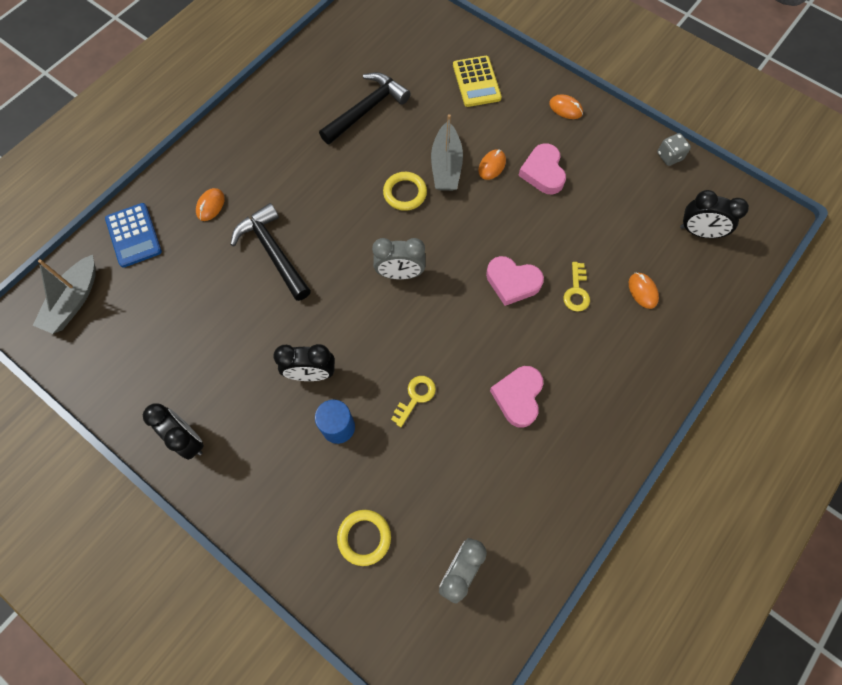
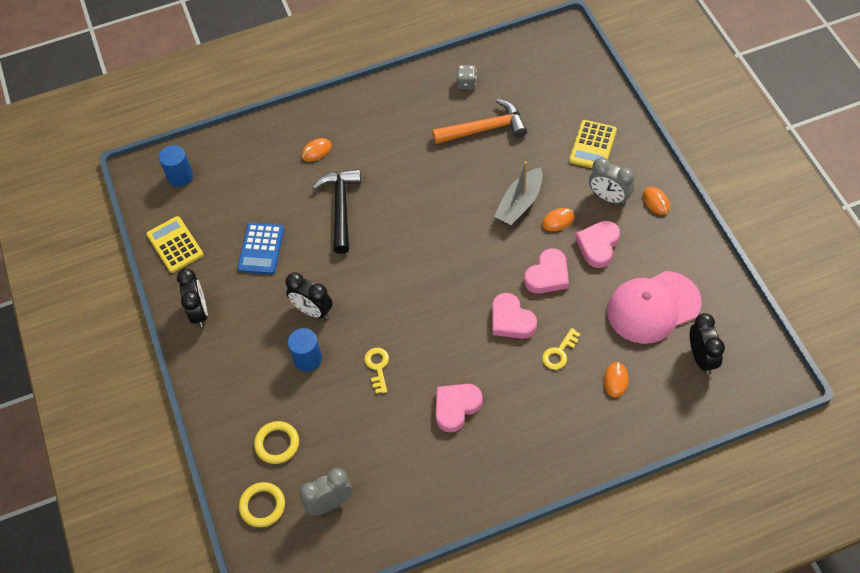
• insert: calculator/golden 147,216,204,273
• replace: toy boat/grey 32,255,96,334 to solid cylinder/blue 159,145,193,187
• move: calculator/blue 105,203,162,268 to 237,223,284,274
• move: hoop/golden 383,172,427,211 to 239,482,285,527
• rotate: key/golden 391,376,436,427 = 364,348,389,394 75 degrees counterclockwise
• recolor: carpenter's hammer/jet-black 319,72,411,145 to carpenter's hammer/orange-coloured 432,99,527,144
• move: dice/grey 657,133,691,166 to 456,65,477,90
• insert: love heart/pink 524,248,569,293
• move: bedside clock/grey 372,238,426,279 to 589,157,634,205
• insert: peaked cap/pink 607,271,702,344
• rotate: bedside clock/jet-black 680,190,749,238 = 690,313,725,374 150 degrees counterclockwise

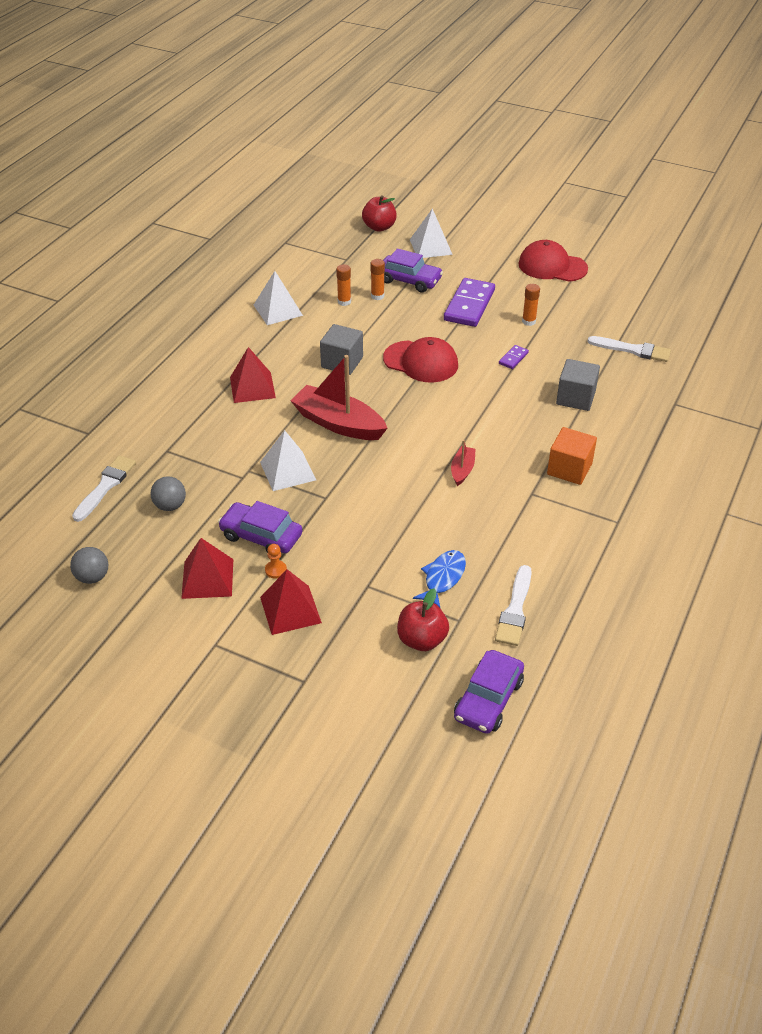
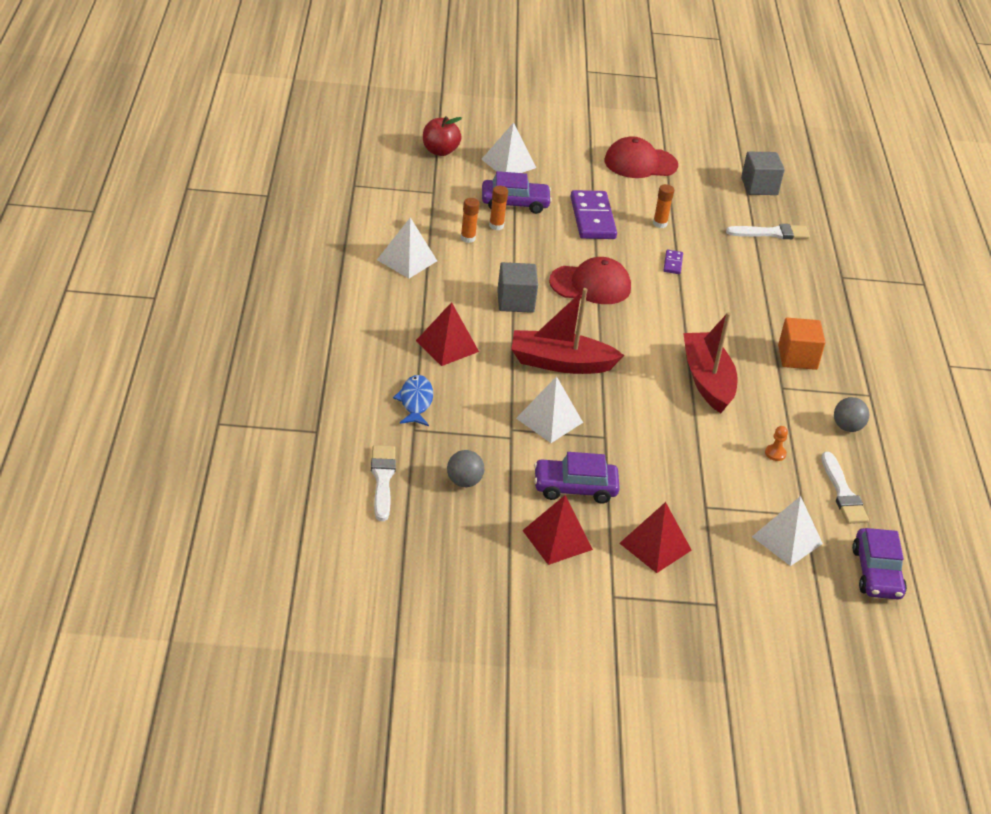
• move: toy fish/blue 413,550,466,608 to 393,375,433,426
• resize: toy boat/red 451,440,476,486 = 683,312,738,413 x2.06
• move: block/grey 556,359,600,411 to 741,152,785,195
• replace: apple/red 397,588,449,651 to pyramid shape/snow-white 752,496,823,566
• move: pawn/orange-coloured 265,544,287,579 to 765,426,788,461
• move: sphere/grey 70,547,108,584 to 834,397,870,432

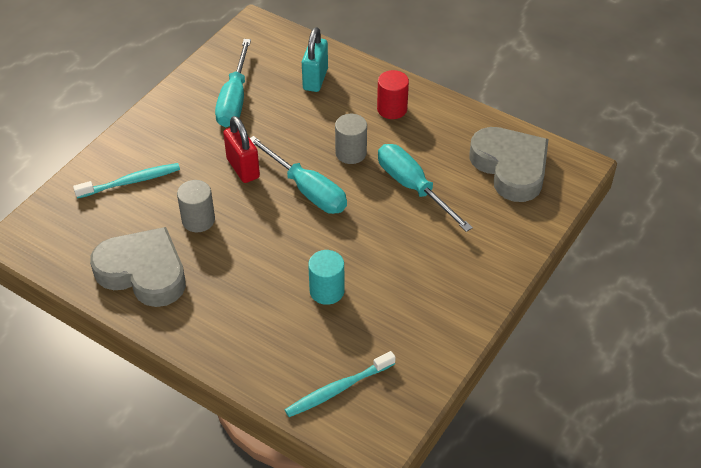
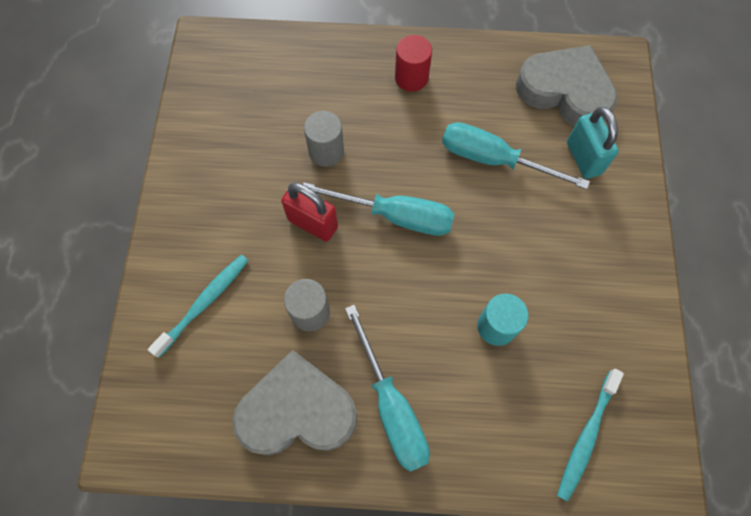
• move: solid cylinder/grey 335,114,367,164 to 304,111,344,167
• move: screwdriver/aqua 215,39,251,127 to 345,305,430,472
• move: padlock/aqua 302,27,328,92 to 567,107,619,179

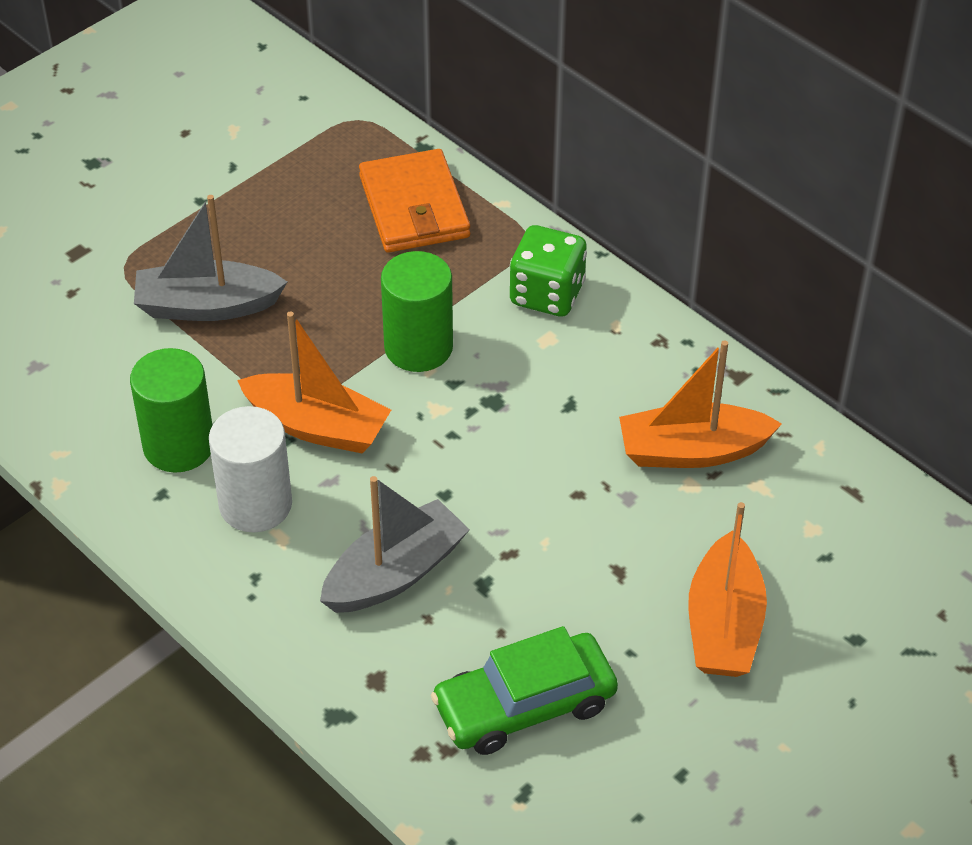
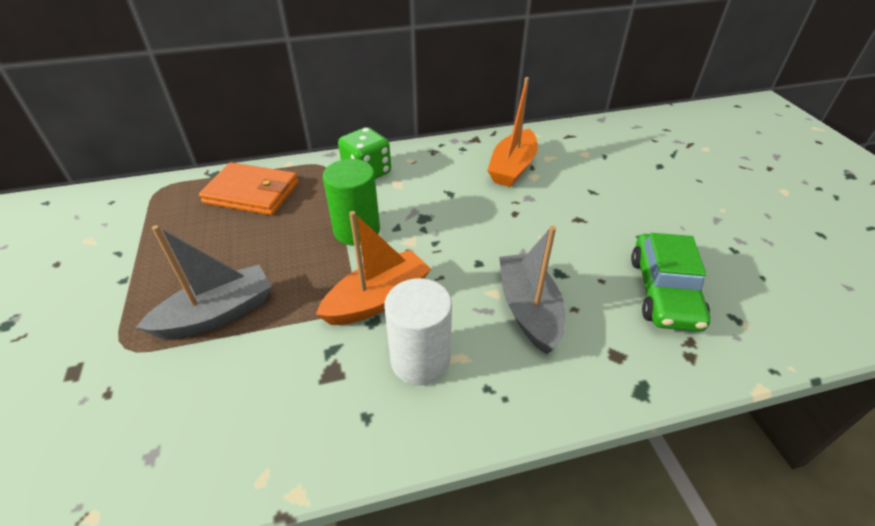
• rotate: toy boat/grey 134,195,287,321 = 136,225,272,339 150 degrees counterclockwise
• delete: solid cylinder/leaf-green 130,348,213,473
• delete: toy boat/orange-coloured 688,502,767,677

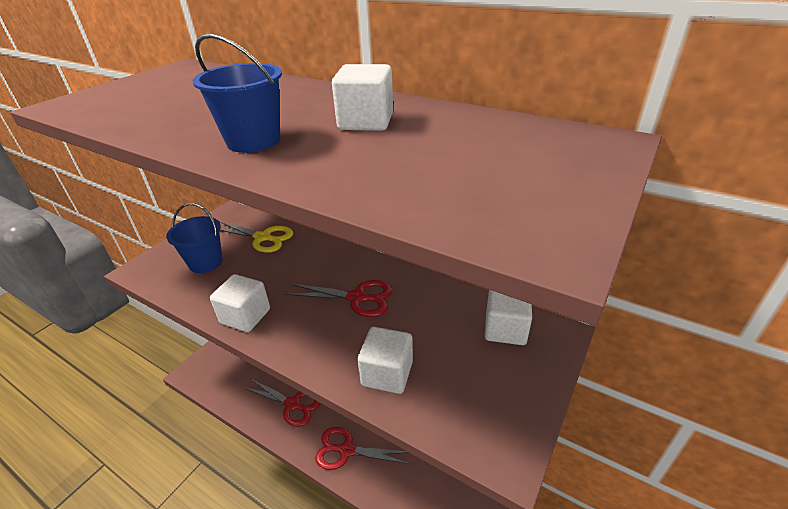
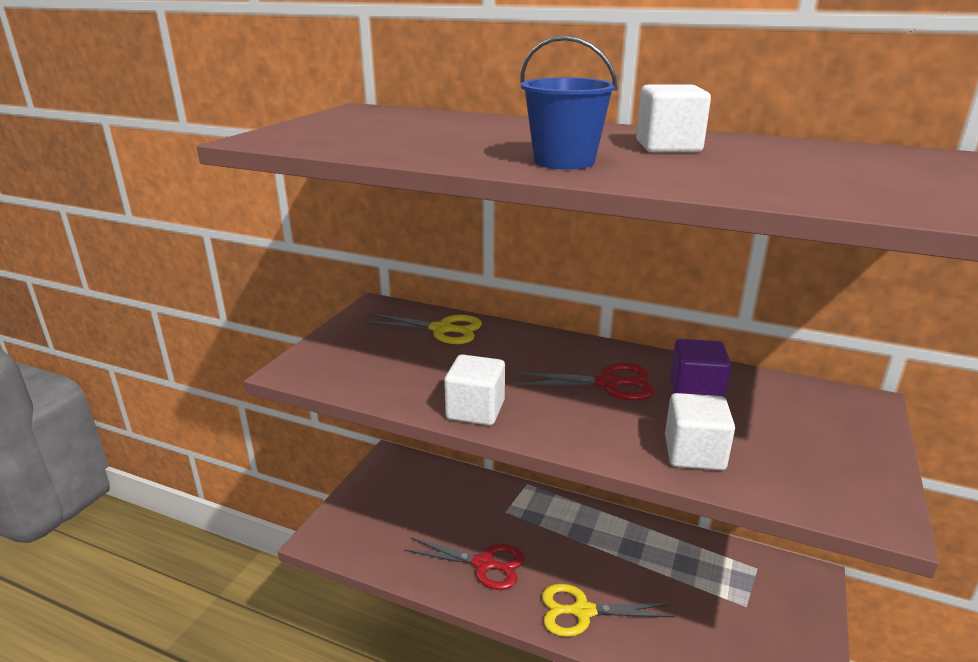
• recolor: pair of scissors/red 315,427,410,470 to pair of scissors/golden 542,584,675,637
• insert: block/violet 670,339,731,397
• delete: sand bucket/blue 166,203,223,273
• delete: block/snow-white 485,290,532,345

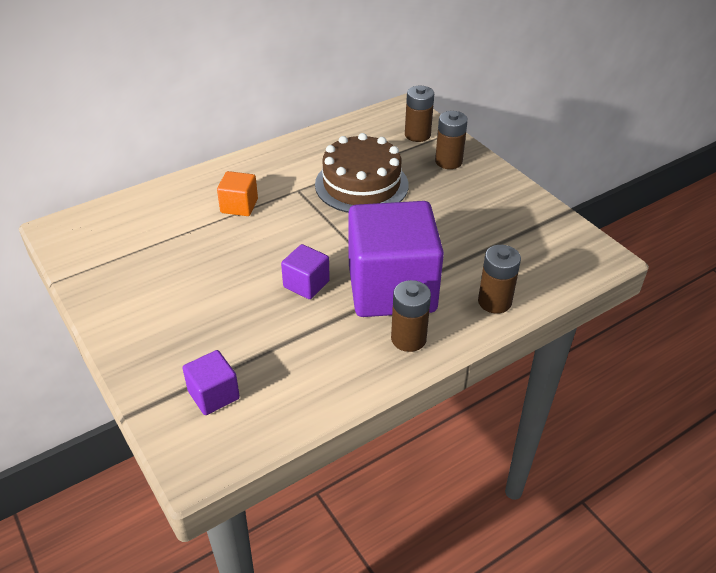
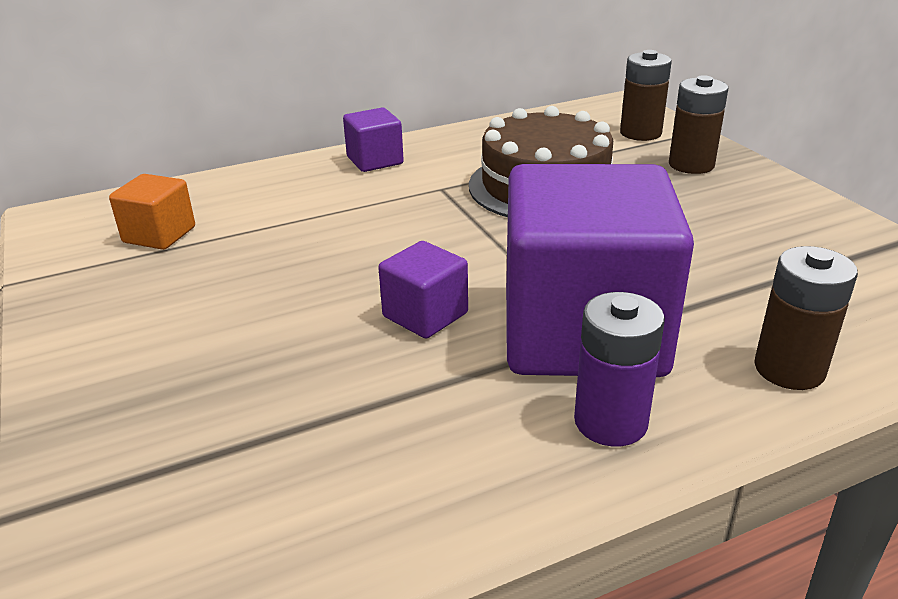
• move: block/orange-coloured 217,171,258,216 to 109,174,195,250
• move: block/violet 183,350,240,415 to 343,108,404,172
• recolor: battery/brown 391,280,431,352 to battery/violet 574,292,665,446

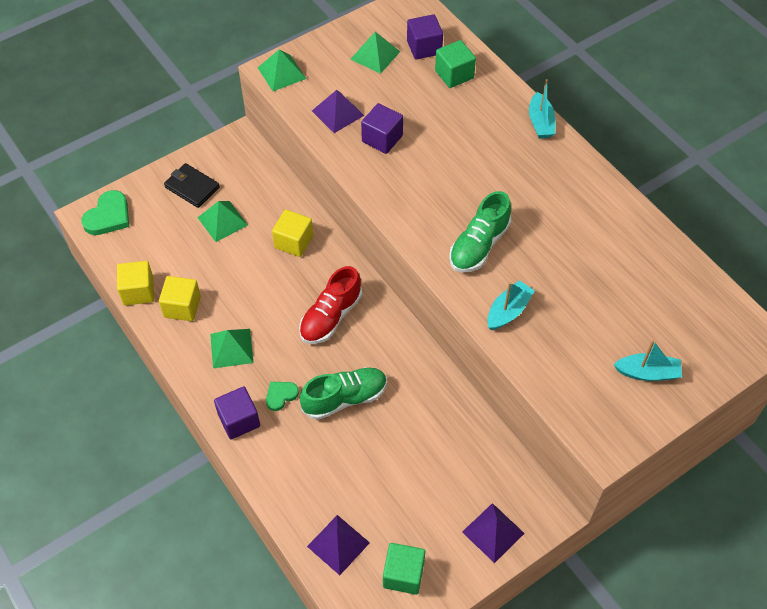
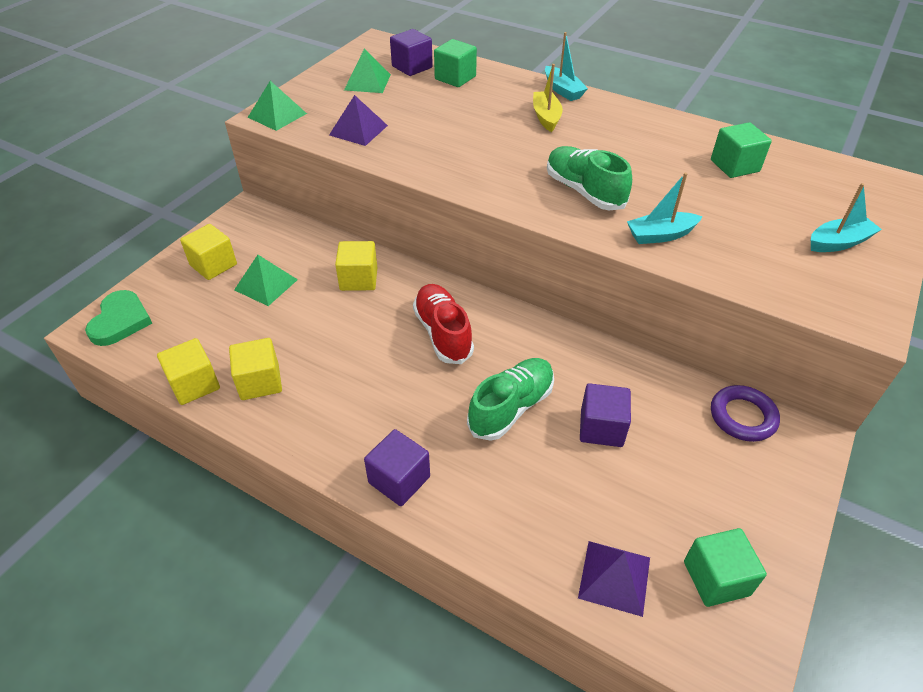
• replace: card wallet/jet-black 164,163,220,208 to block/golden 180,224,237,280
• rotate: sneaker/red 299,266,362,344 = 413,284,474,364 150 degrees clockwise
• insert: toy boat/golden 533,64,563,132
• rotate: sneaker/leaf-green 449,191,511,273 = 547,146,632,210 135 degrees clockwise
• move: block/violet 361,103,403,154 to 580,383,631,447
• rotate: toy boat/aqua 487,280,535,330 = 627,173,703,244 120 degrees counterclockwise
• insert: block/leaf-green 711,122,772,178
• insert: hoop/violet 711,385,780,442
• delete: pyramid shape/leaf-green 210,329,254,368
• delete: love heart/leaf-green 266,382,299,411
• delete: pyramid shape/violet 462,503,525,563

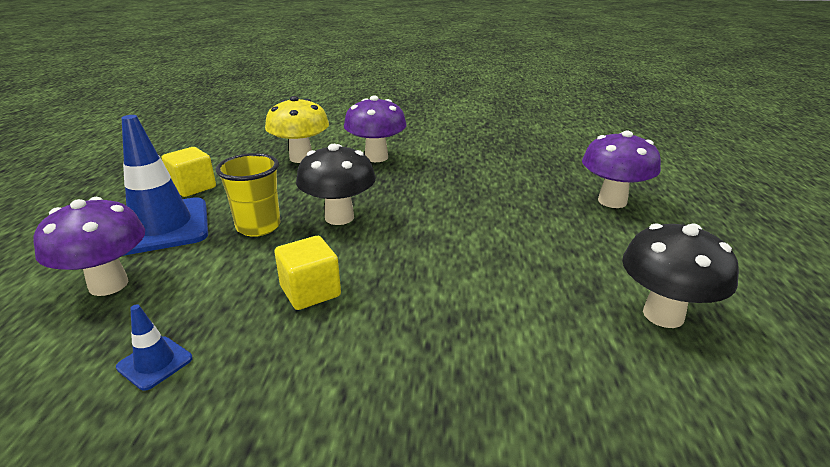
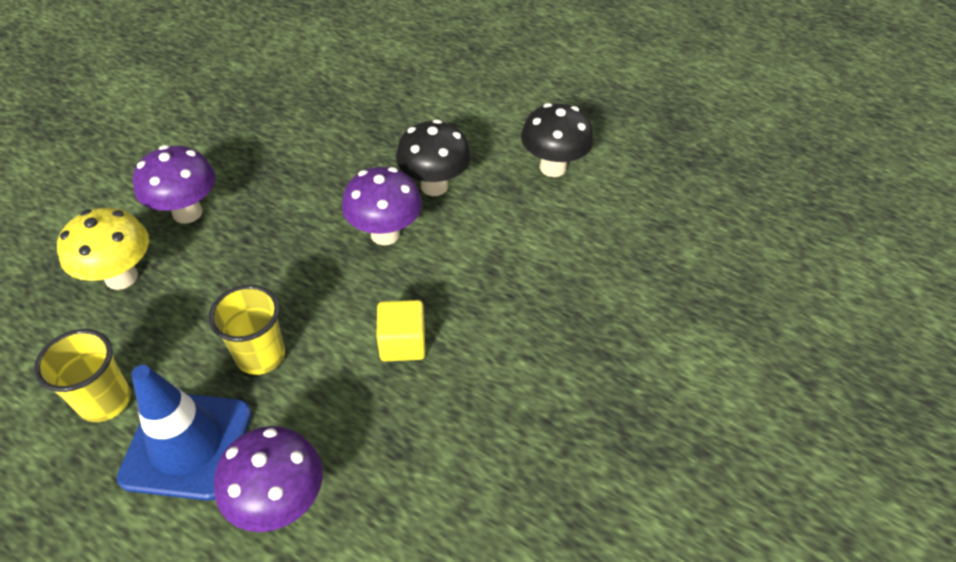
• replace: block/golden 162,147,216,197 to beaker/golden 34,329,131,422
• move: toadstool/violet 582,131,661,208 to 342,167,422,245
• move: toadstool/jet-black 296,144,376,225 to 396,119,471,196
• delete: road cone/blue 116,304,193,391

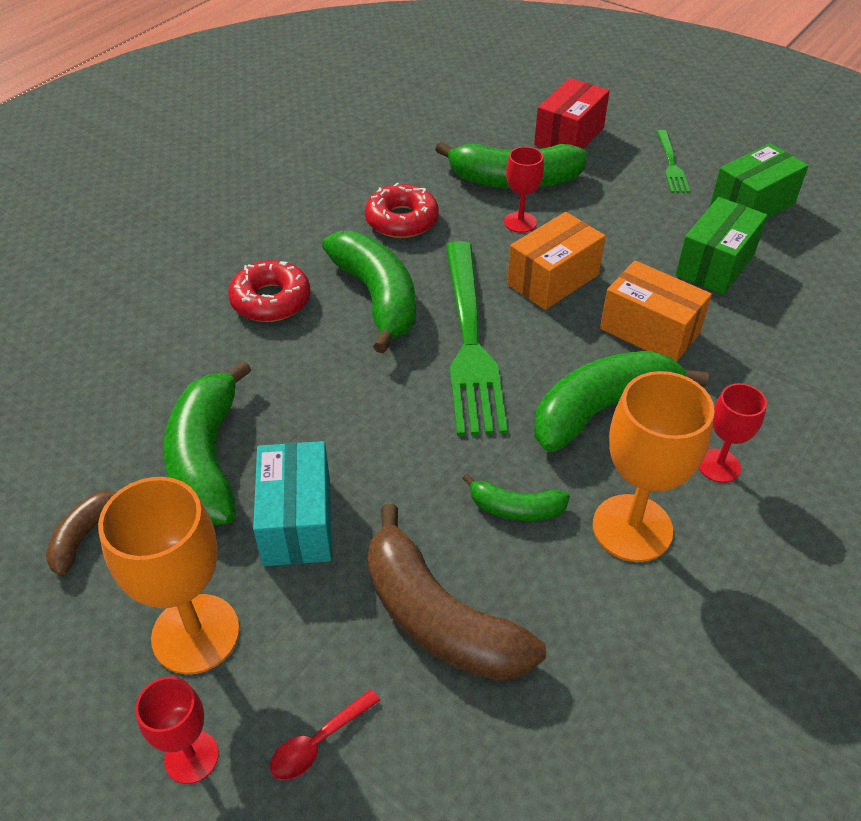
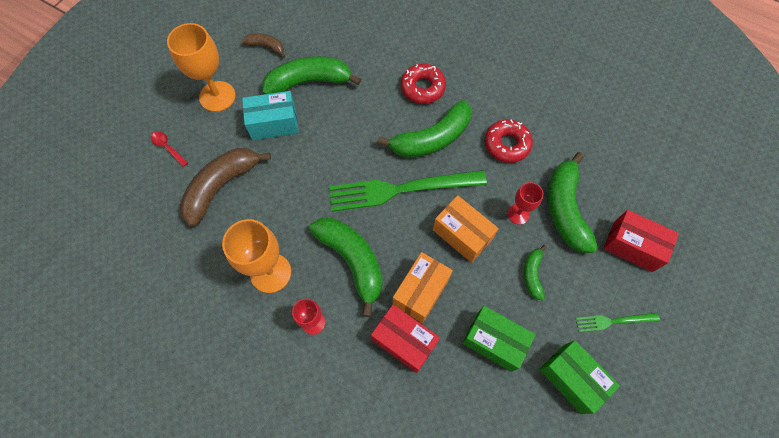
• insert: parcel/red 371,305,440,373
• move: toy banana/leaf-green 462,473,570,521 to 524,245,547,300
• delete: chalice/red 135,676,219,784

